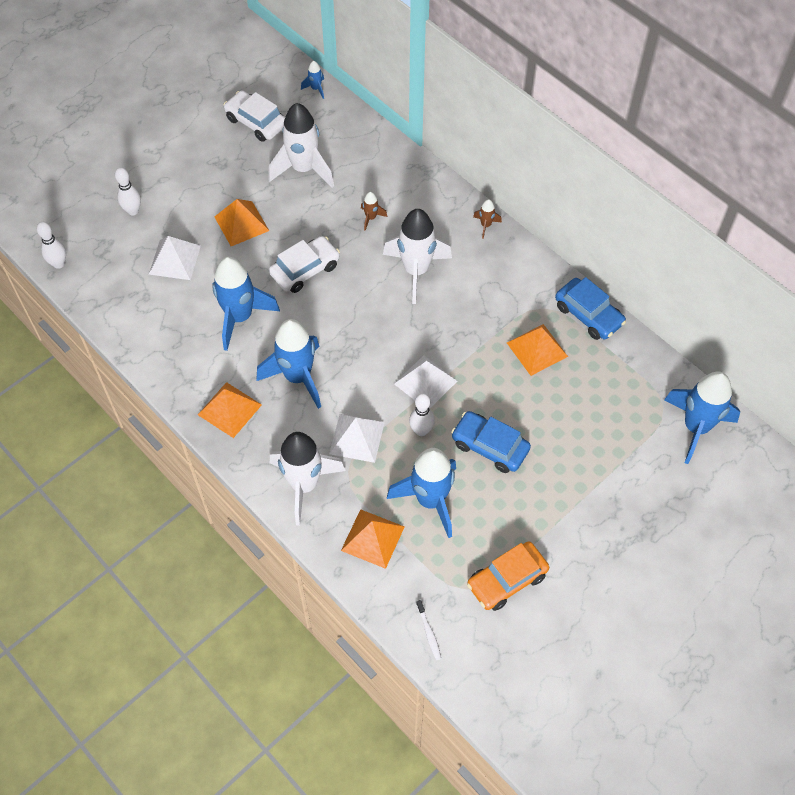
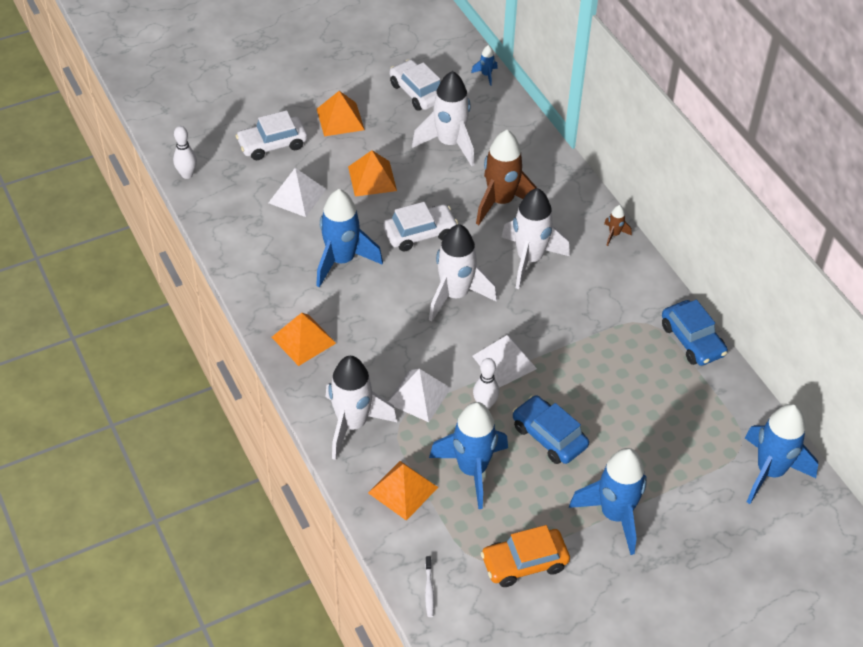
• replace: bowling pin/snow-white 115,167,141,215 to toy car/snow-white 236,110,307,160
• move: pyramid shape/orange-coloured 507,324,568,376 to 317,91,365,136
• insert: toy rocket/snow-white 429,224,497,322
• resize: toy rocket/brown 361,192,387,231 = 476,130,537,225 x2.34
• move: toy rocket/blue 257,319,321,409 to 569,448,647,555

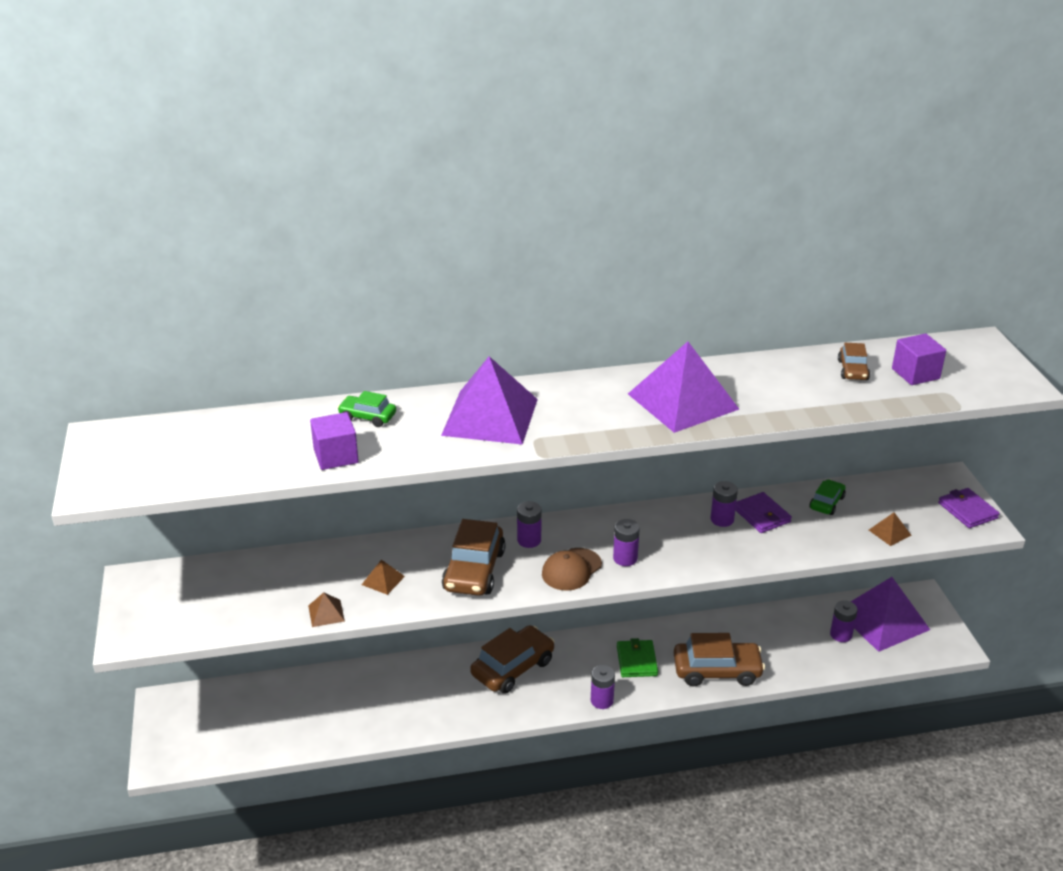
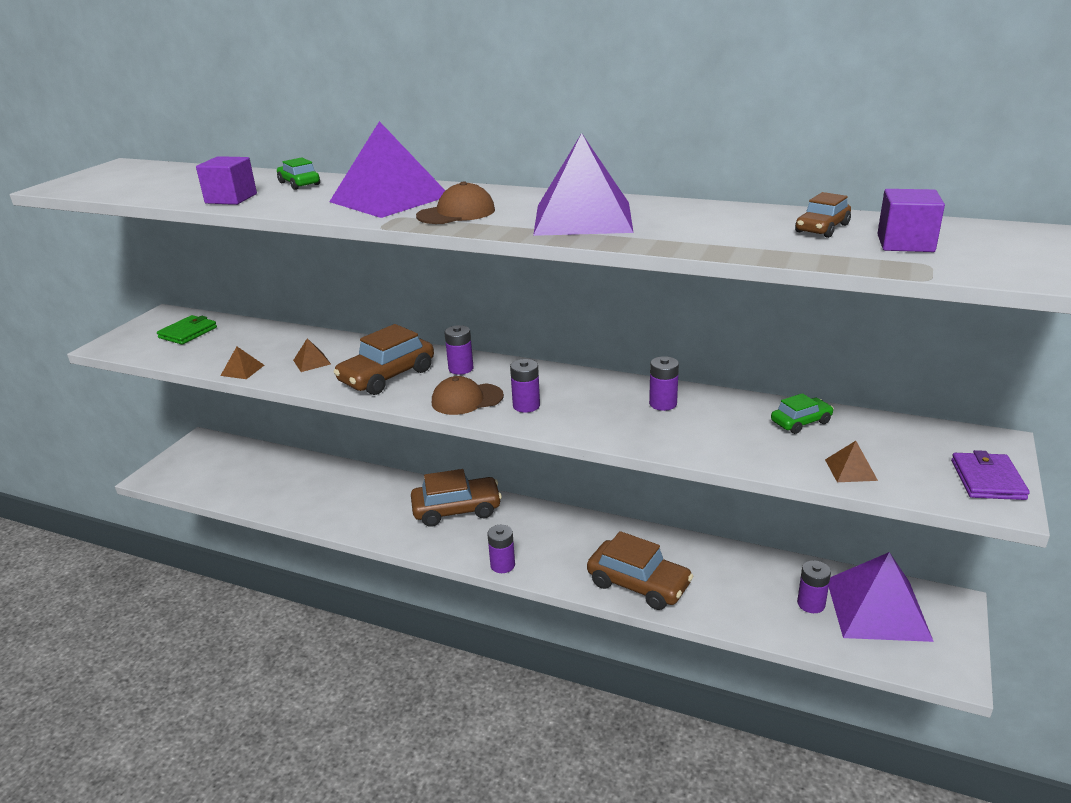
• move: card wallet/leaf-green 617,638,658,677 to 157,315,217,345
• insert: peaked cap/brown 416,181,495,224
• delete: card wallet/violet 735,492,792,533

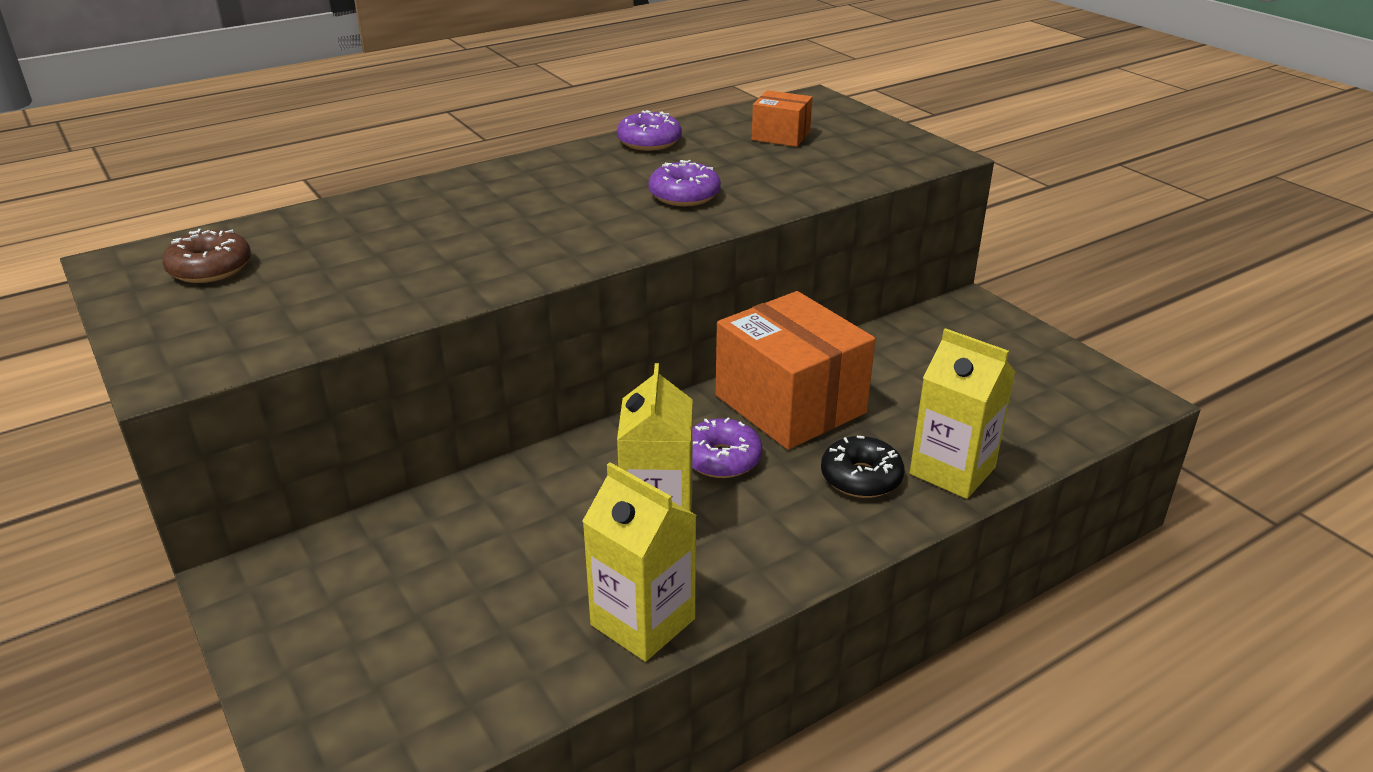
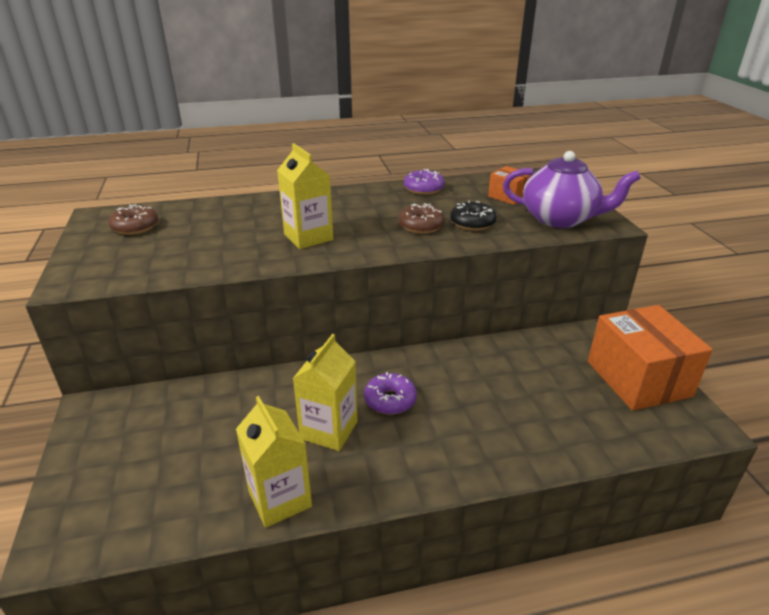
• move: carton/golden 910,328,1015,499 to 277,143,333,249
• recolor: donut/violet 648,160,721,206 to donut/brown 399,203,445,234
• move: donut/jet-black 821,436,904,498 to 450,201,497,231
• insert: tea pot/violet 503,151,641,228
• move: parcel/orange-coloured 716,291,875,450 to 588,305,713,411

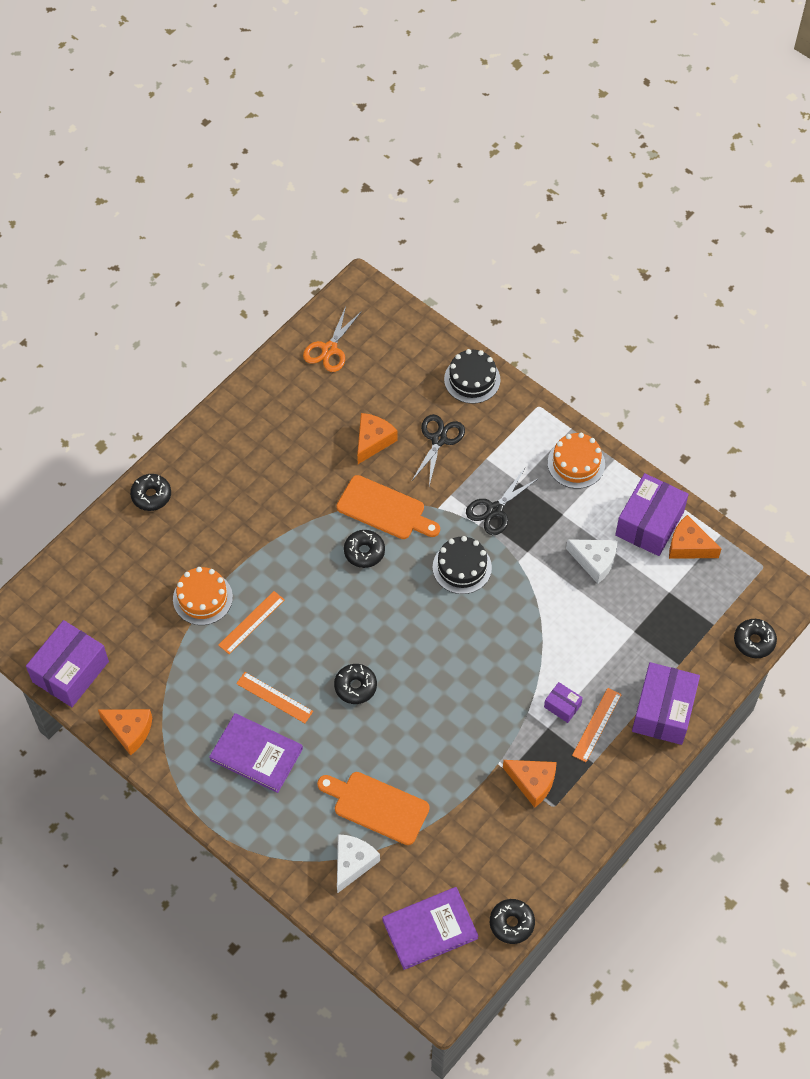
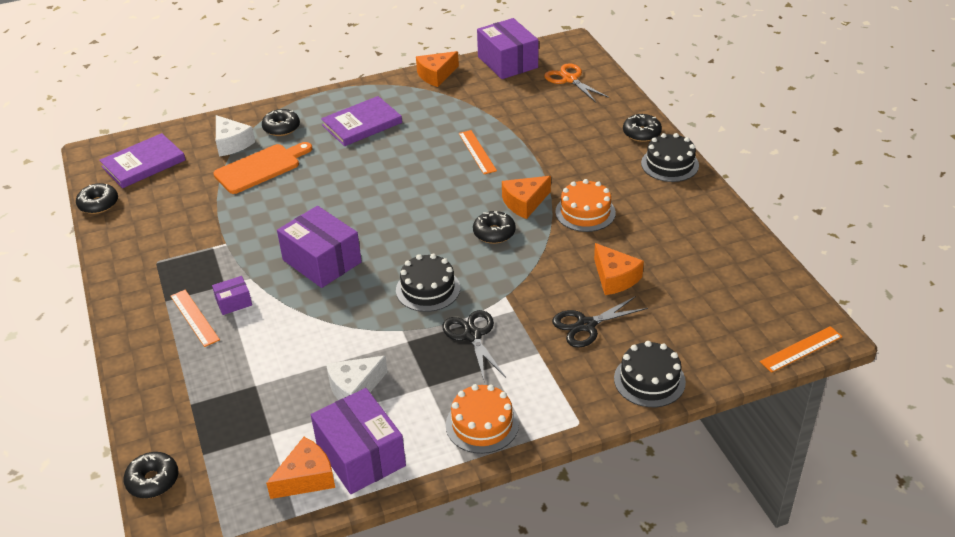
• rotate: hardback/violet 382,887,478,970 = 99,133,186,188 45 degrees clockwise
• move: donut/jet-black 334,664,377,704 to 262,109,300,136
• move: parcel/violet 632,662,700,745 to 277,206,362,288
• move: piece of cheese/orange-coloured 503,760,557,808 to 502,176,551,219
• move: pair of scissors/orange-coloured 303,306,362,372 to 544,63,609,102
• rotate: pair of scissors/jet-black 411,414,465,486 = 552,296,648,348 105 degrees clockwise
• move: gateau/orange-coloured 173,567,233,625 to 555,179,616,232
• insert: gateau/jet-black 641,133,699,182
• move: measuring stick/orange-coloured 236,672,313,723 to 760,326,842,373
• delete: cutting board/orange-coloured 336,475,440,539

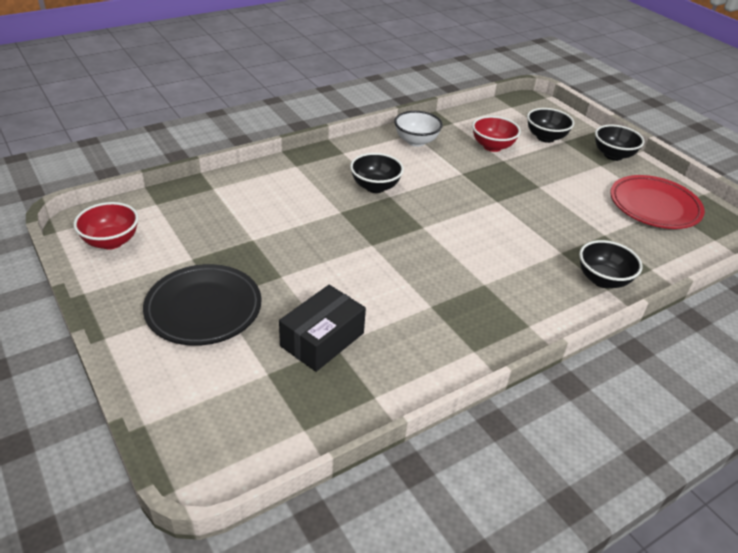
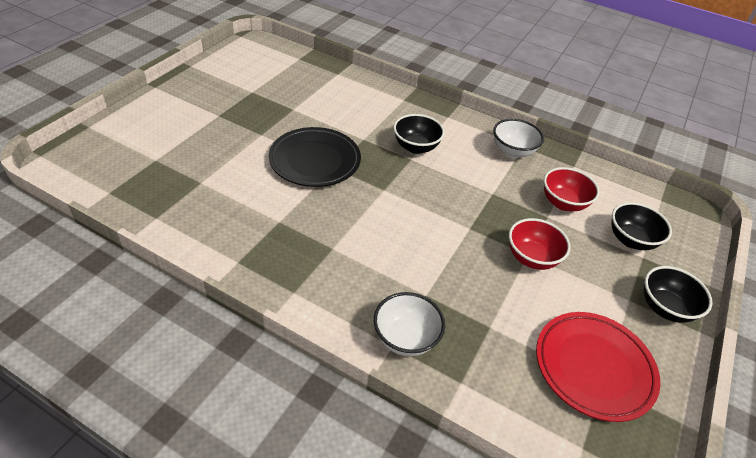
• move: dinner plate/jet-black 143,264,261,346 to 269,127,361,187
• recolor: deep dish/jet-black 579,240,642,288 to deep dish/snow-white 374,292,445,356
• move: deep dish/red 73,202,139,249 to 509,218,571,270
• delete: parcel/jet-black 279,285,366,372

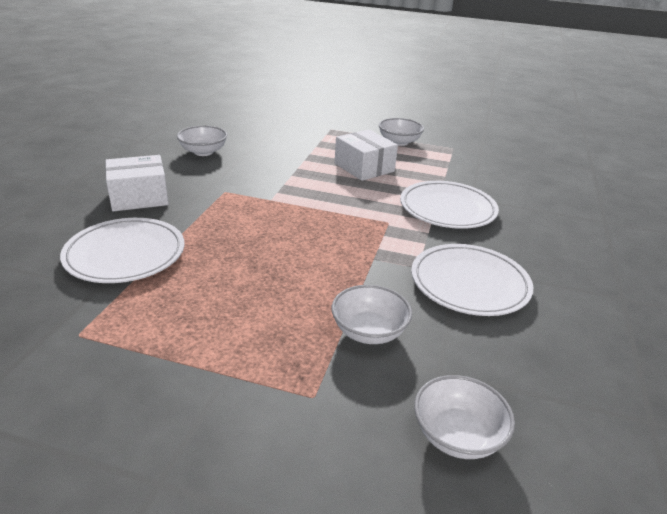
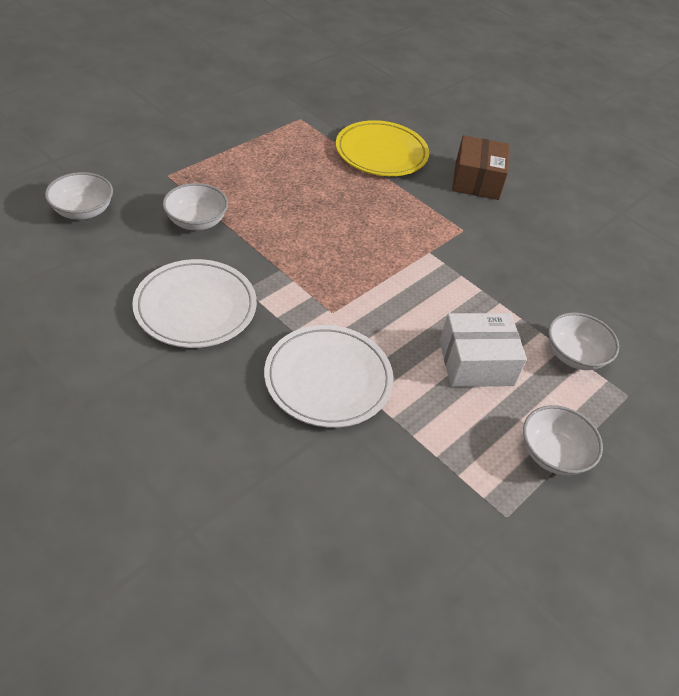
• recolor: dinner plate/snow-white 60,218,184,283 to dinner plate/golden 336,120,429,176
• recolor: parcel/snow-white 105,155,169,211 to parcel/brown 452,135,509,200
• move: deep dish/snow-white 177,126,227,156 to 548,312,619,370

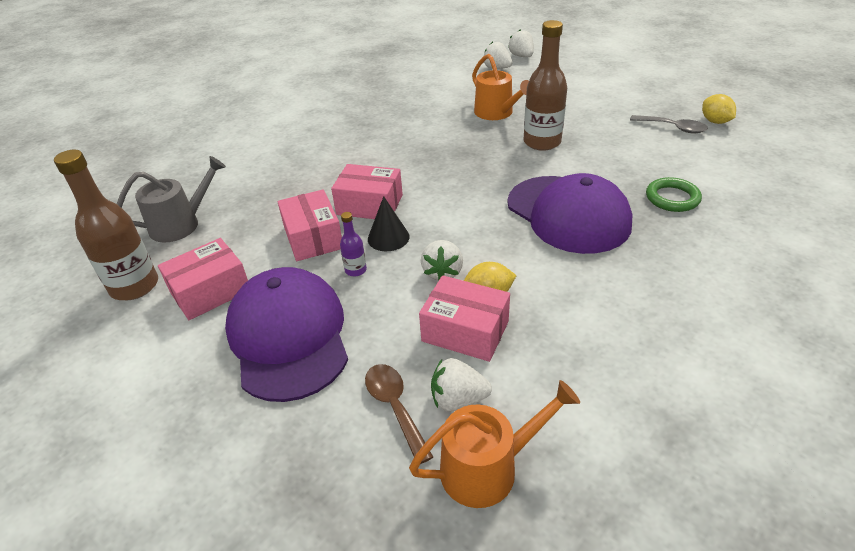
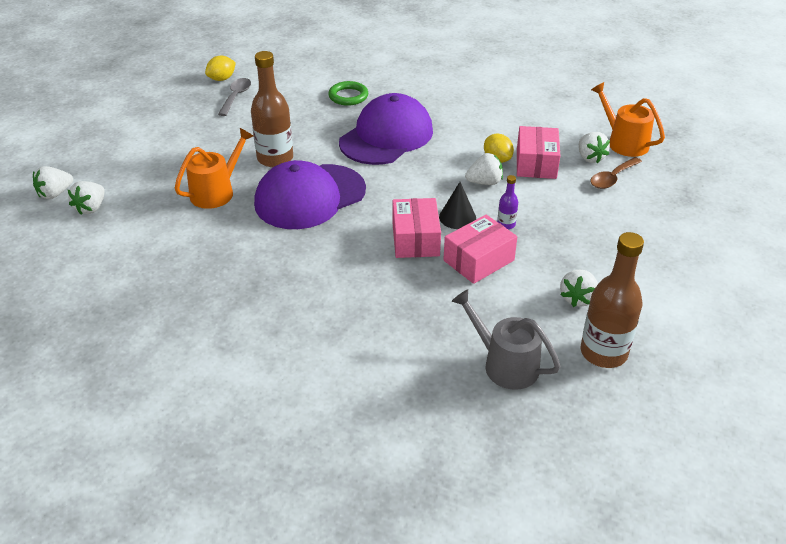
• move: peaked cap/violet 225,267,348,402 to 254,160,366,229
• replace: parcel/pink 158,238,248,320 to toy strawberry/snow-white 560,269,598,307

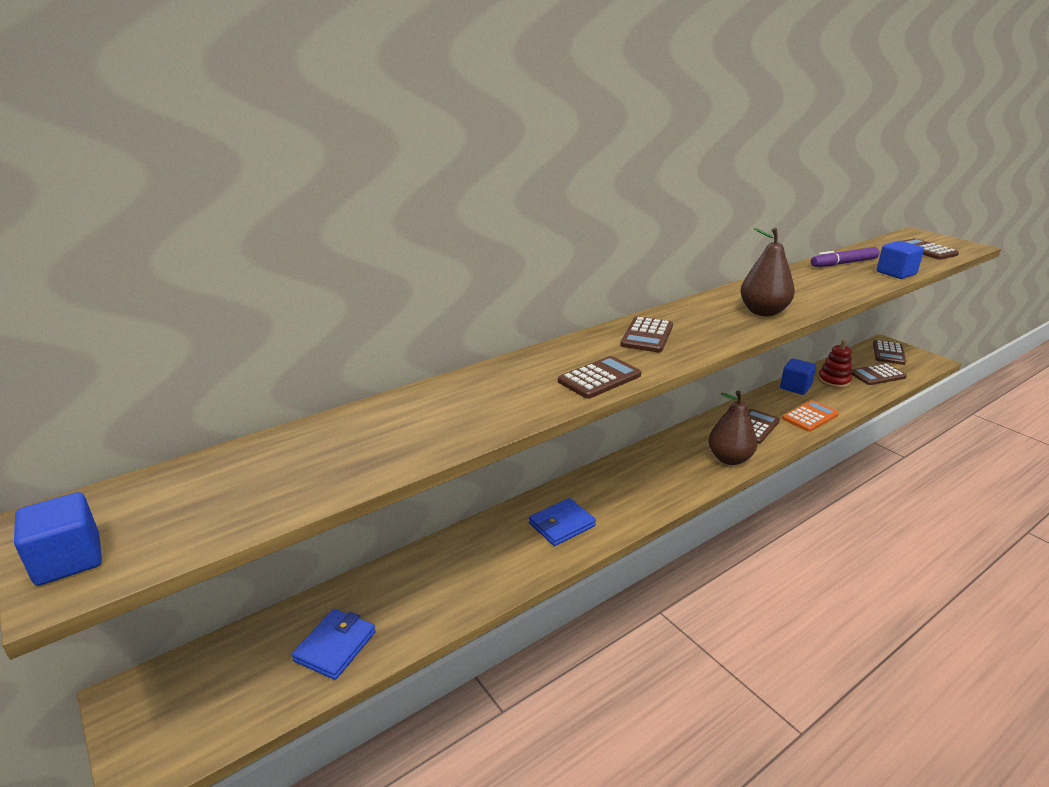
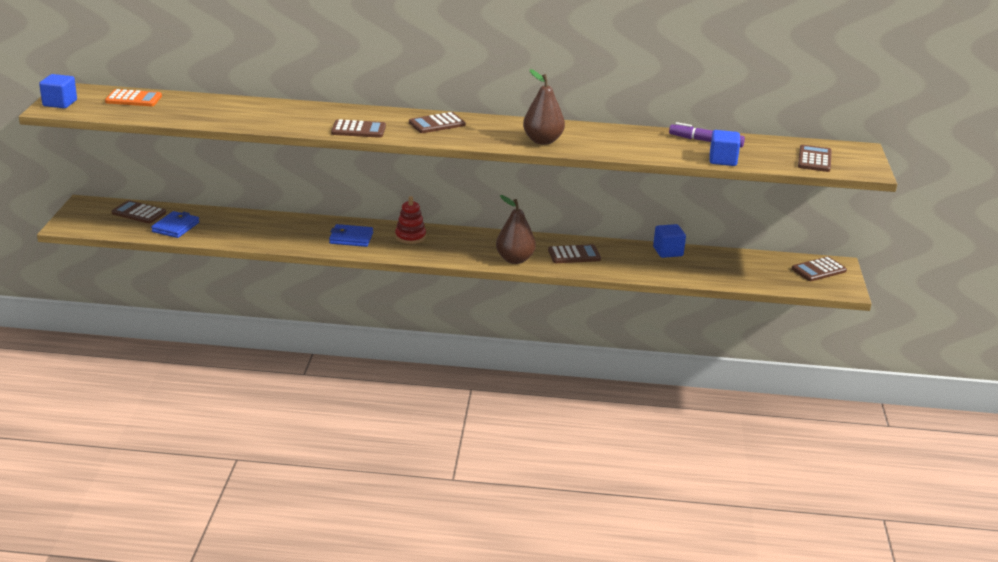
• move: calculator/orange-coloured 782,400,839,432 to 105,89,162,106
• move: calculator/brown 851,363,907,385 to 112,200,166,224
• rotate: card wallet/blue 292,609,376,680 = 151,211,199,238 45 degrees counterclockwise
• move: stacking toy/red 818,340,852,388 to 395,196,426,244

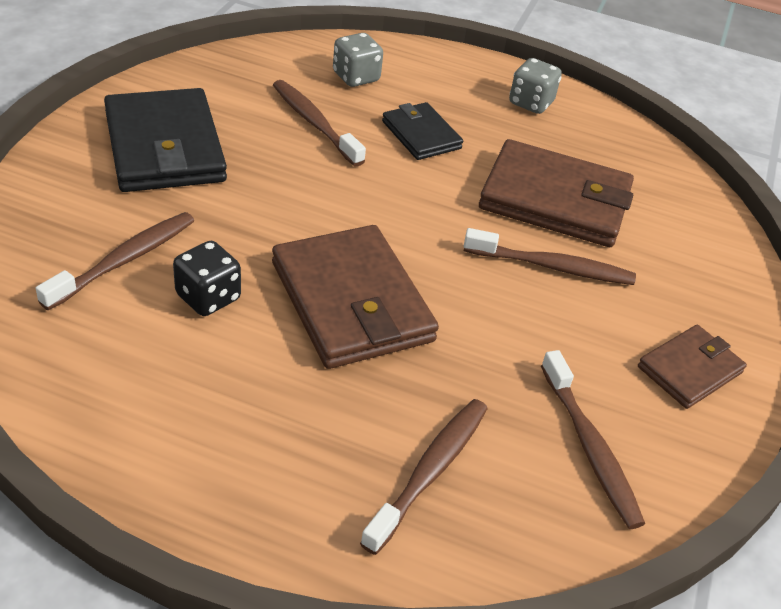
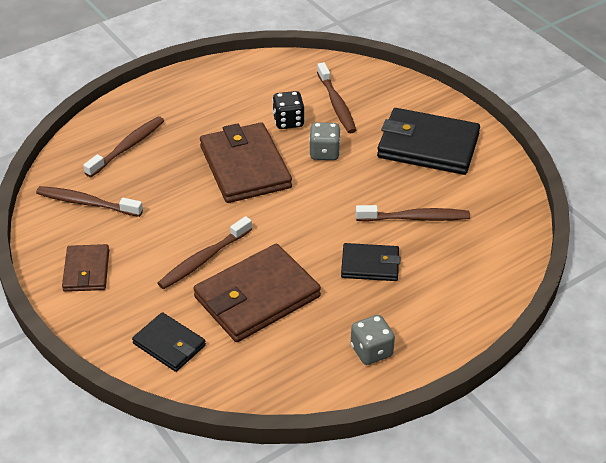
• rotate: dental brush/brown 360,399,488,555 = 83,116,164,177 120 degrees counterclockwise
• insert: card wallet/jet-black 132,312,206,372
• rotate: card wallet/brown 272,225,439,369 = 200,122,292,203 60 degrees clockwise
• move: dice/grey 333,33,383,87 to 309,122,341,160

